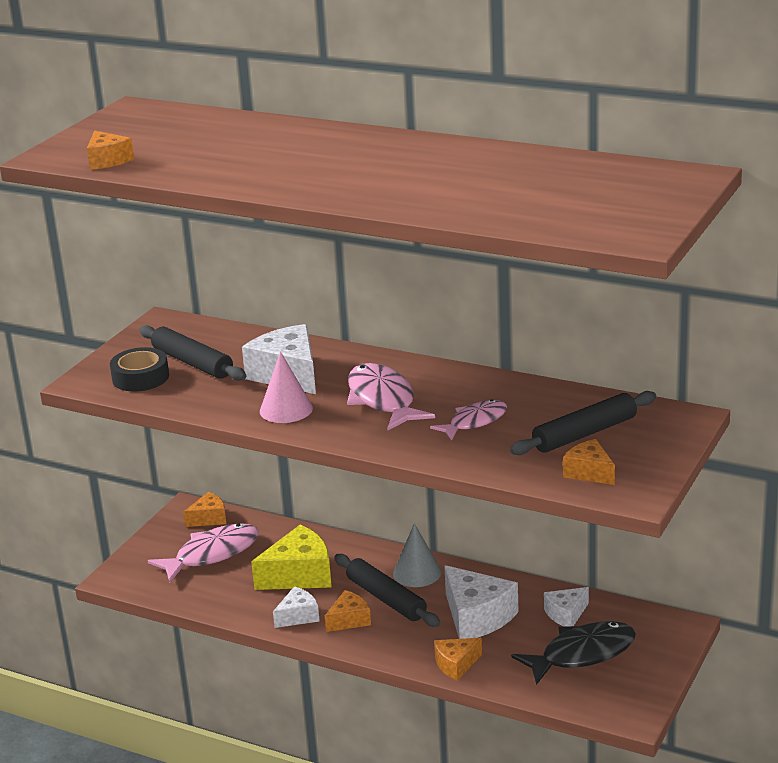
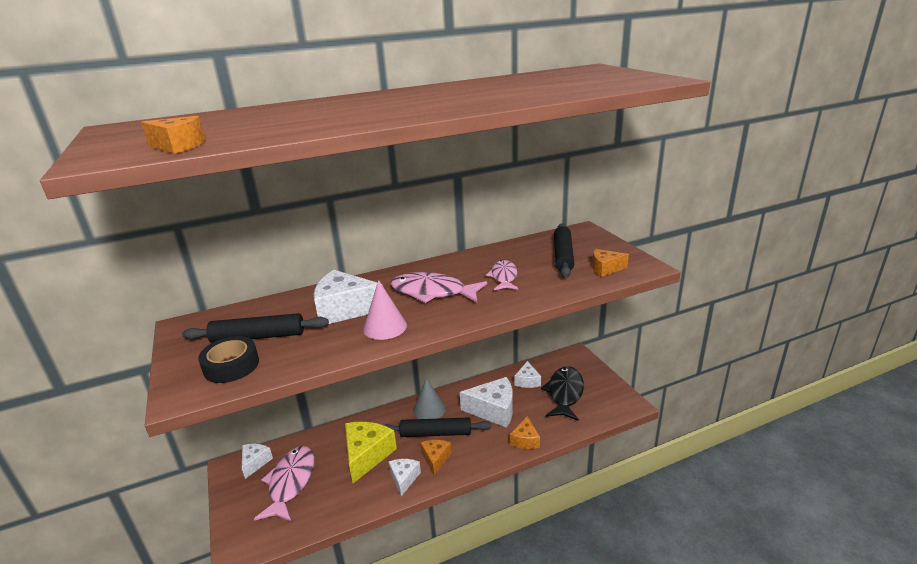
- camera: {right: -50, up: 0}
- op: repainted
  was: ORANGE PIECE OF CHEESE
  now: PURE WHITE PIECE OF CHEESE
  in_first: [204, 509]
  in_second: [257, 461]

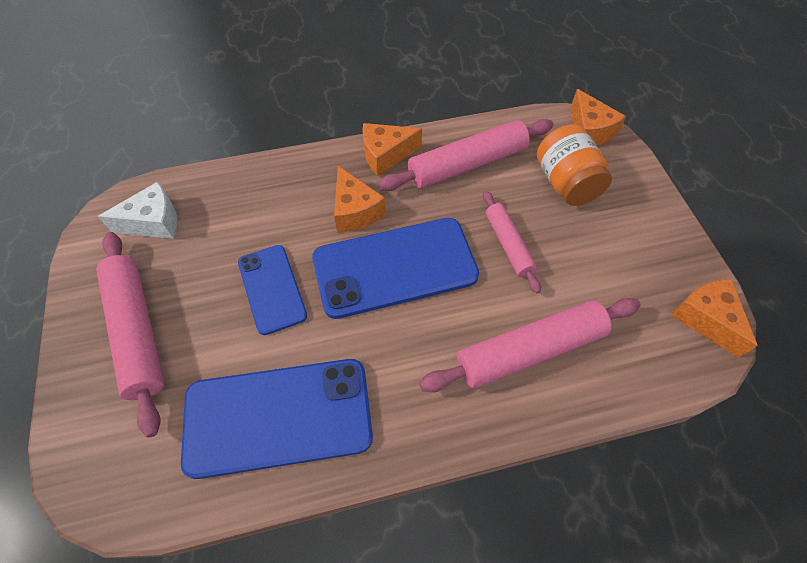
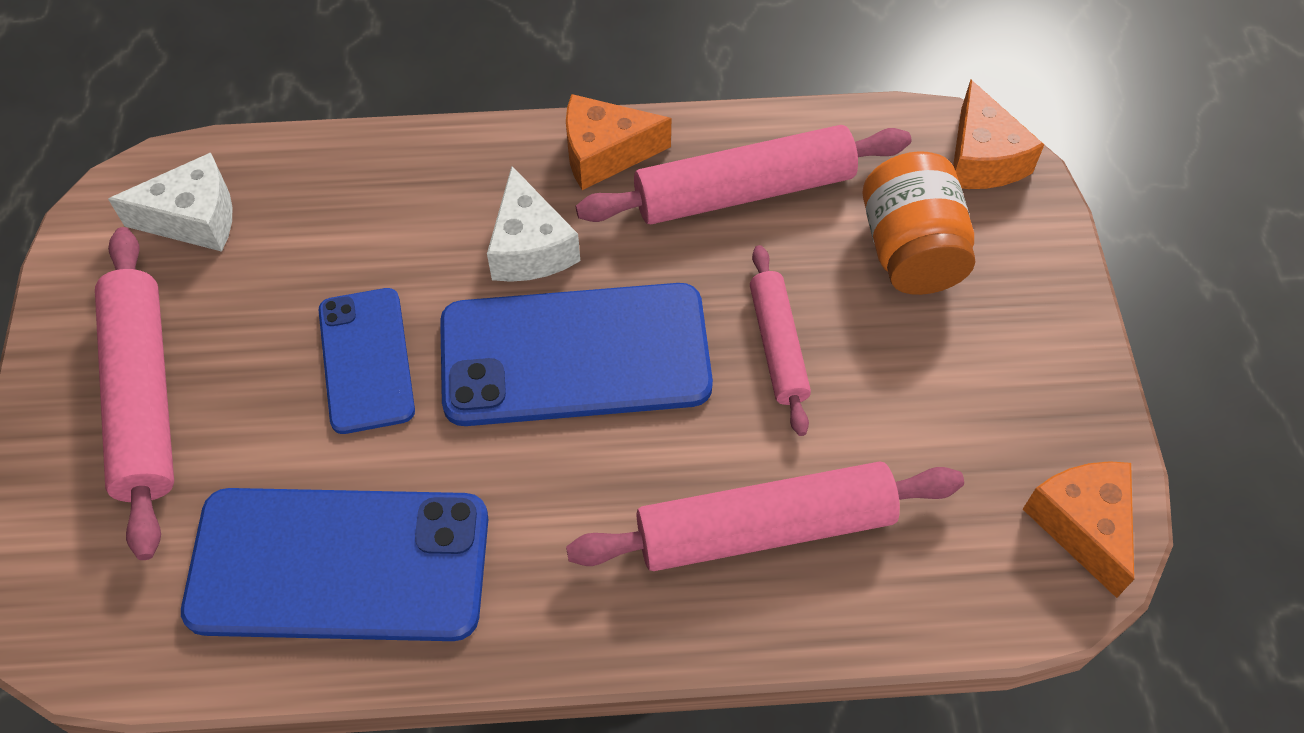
- camera: {right: 10, up: 0}
- op: repainted
  was: ORANGE PIECE OF CHEESE
  now: PURE WHITE PIECE OF CHEESE
  in_first: [360, 199]
  in_second: [533, 224]

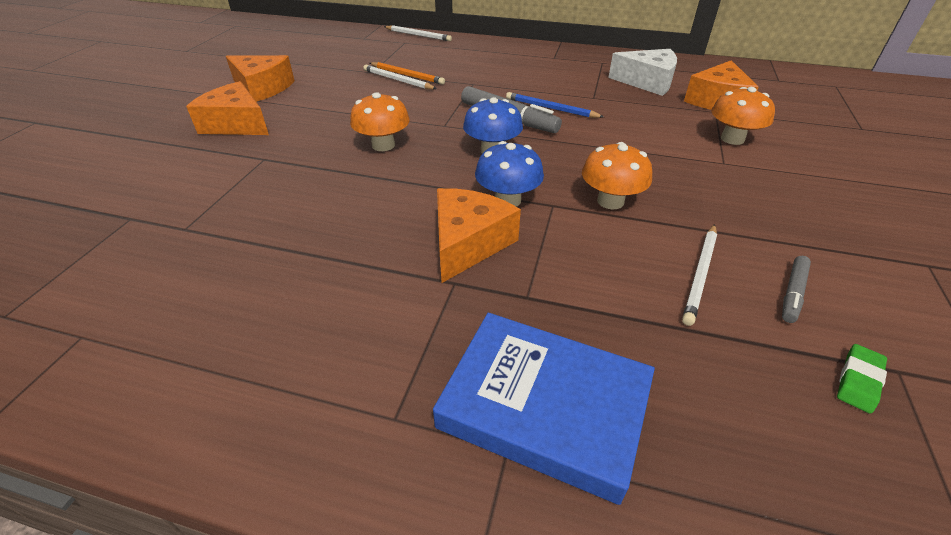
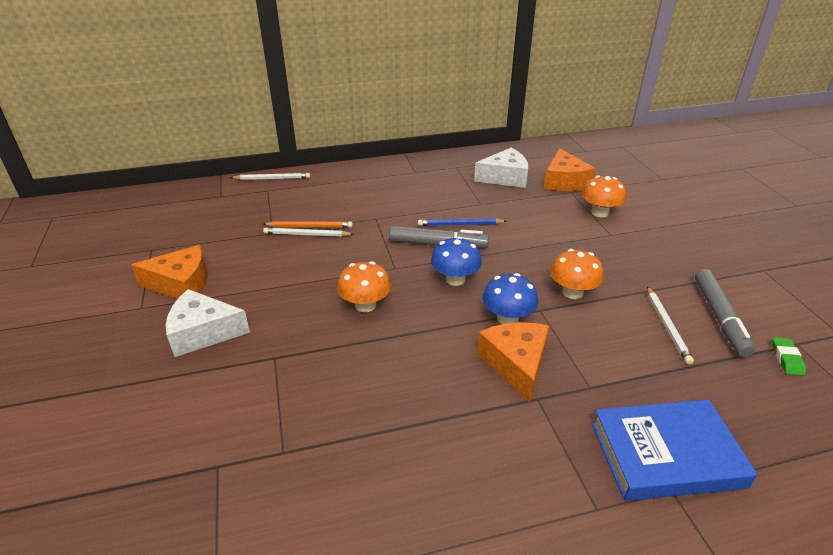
- camera: {right: -30, up: -5}
- op: repainted
  was: ORANGE PIECE OF CHEESE
  now: PURE WHITE PIECE OF CHEESE
  in_first: [227, 108]
  in_second: [207, 323]
- op: scaled
  was: GREY MARKER PEN
  in_first: [796, 289]
  in_second: [725, 313]
  ratio: 1.84

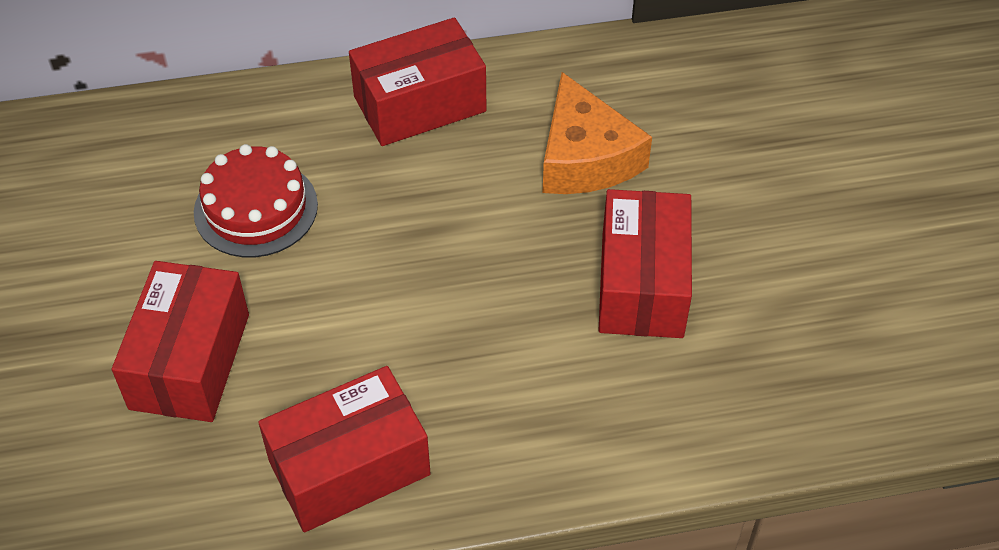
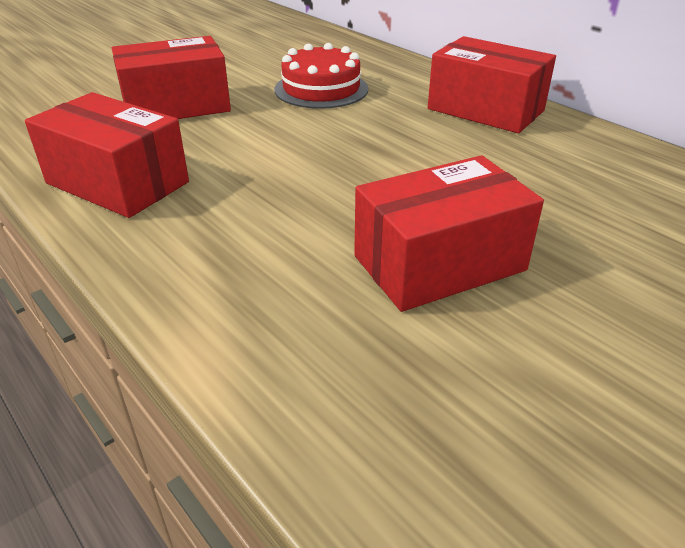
- camera: {right: 60, up: -15}
- op: gone
  was: ORANGE PIECE OF CHEESE
  in_first: [597, 133]

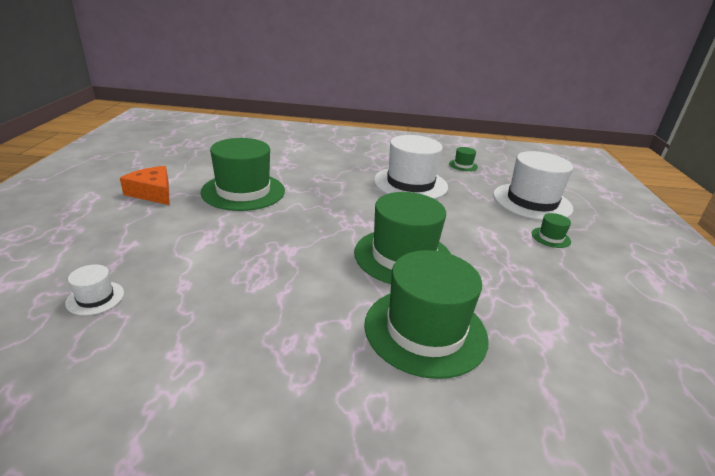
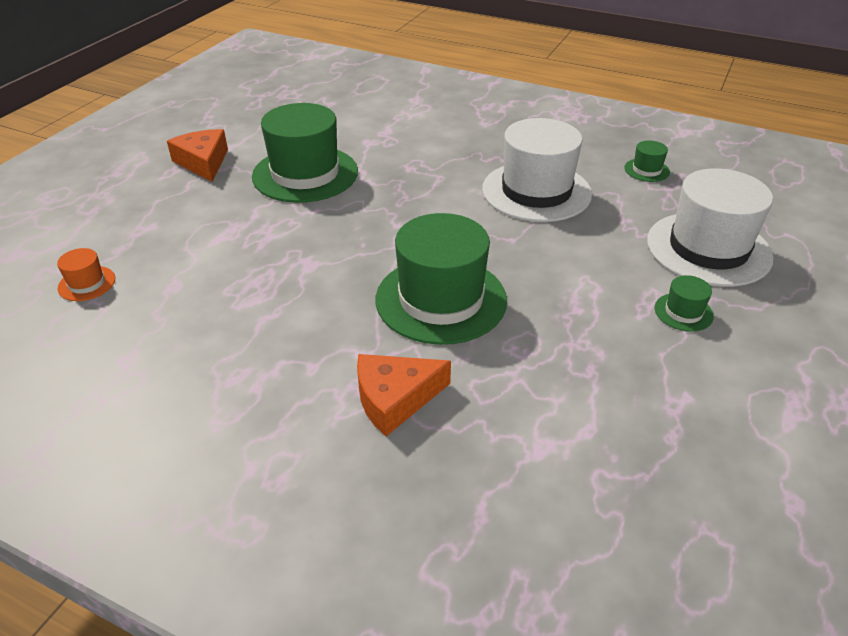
- camera: {right: 25, up: 10}
- op: repainted
  was: PURE WHITE TOP HAT
  now: ORANGE TOP HAT
  in_first: [94, 289]
  in_second: [86, 274]
- op: swapped
  was: EMERALD TOP HAT
  now: ORANGE PIECE OF CHEESE
  in_first: [426, 314]
  in_second: [404, 395]

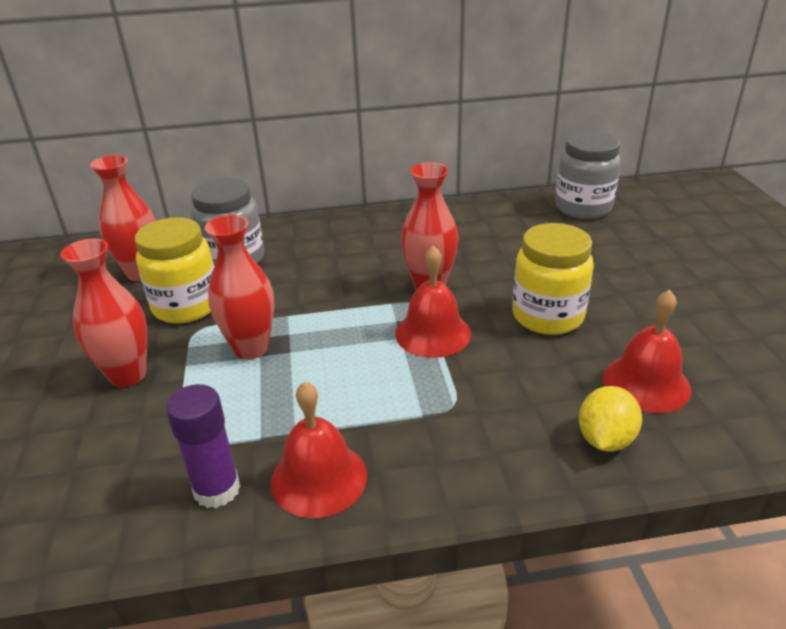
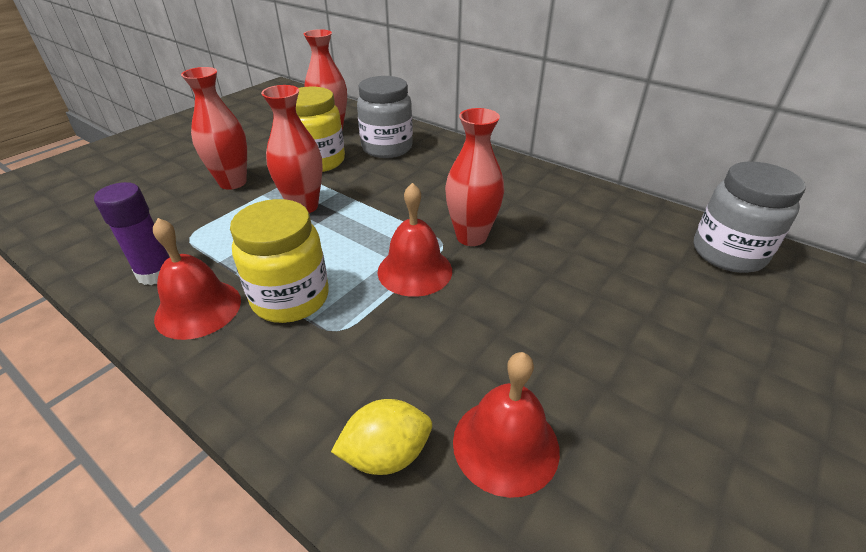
- camera: {right: 45, up: 5}
- op: shifted
  was: YELLOW PRESERVE JAR
  in_first: [553, 279]
  in_second: [279, 261]

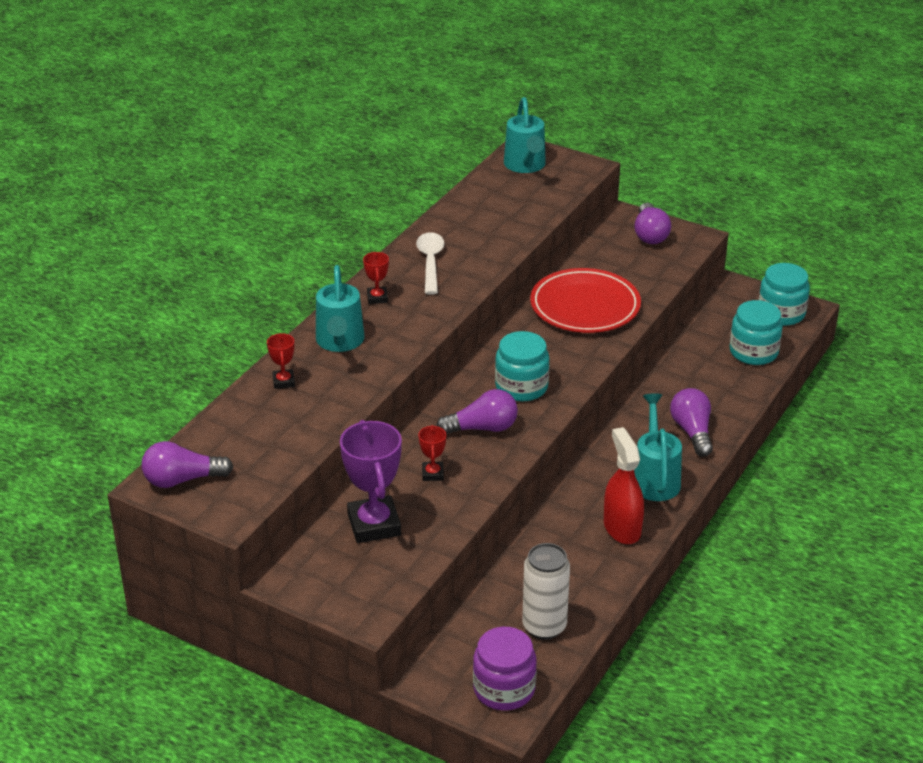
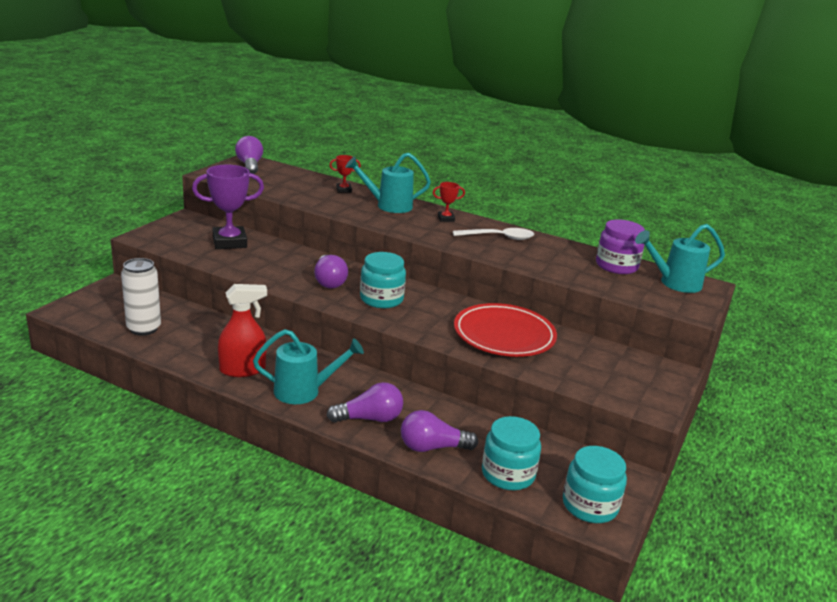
- camera: {right: 85, up: -10}
- op: gone
  was: CRIMSON PRIZE CUP
  in_first: [432, 453]
- op: shifted
  was: ROYAL PURPLE PRESERVE JAR
  in_first: [505, 668]
  in_second: [620, 246]
- op: shifted
  was: ROYAL PURPLE LIGHT BULB
  in_first: [652, 223]
  in_second: [439, 431]

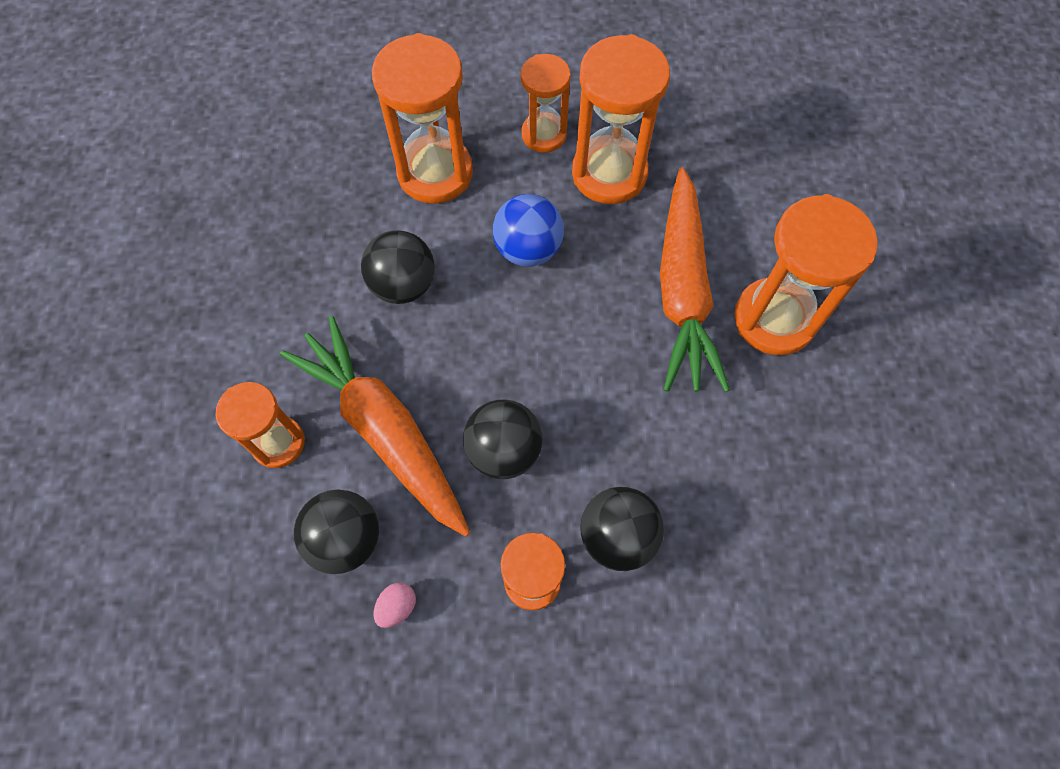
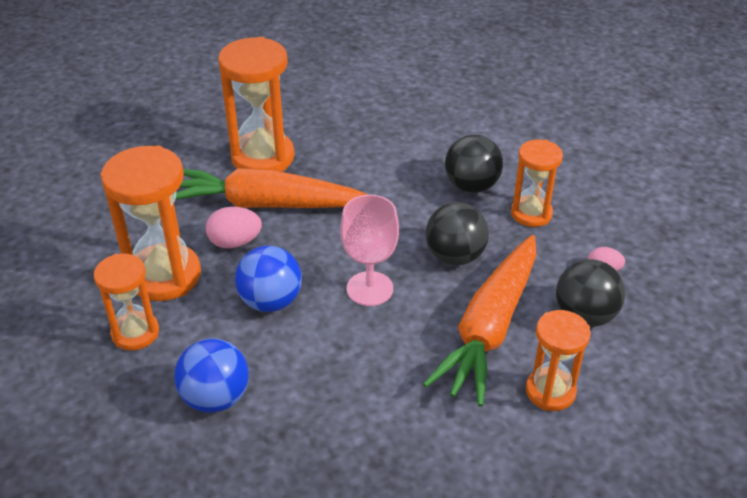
- camera: {right: -115, up: -25}
- op: gone
  was: JET-BLACK BALL
  in_first: [398, 267]
- op: swapped
  was: ORANGE SANDGLASS
  now: COBALT BALL
  in_first: [422, 118]
  in_second: [211, 375]
- op: rotated
  was: ORANGE CARROT
  in_first: [695, 279]
  in_second: [272, 188]
  clockwise: -150
- op: new
  now: PINK TOY EGG
  in_second: [234, 228]
- op: new
  now: PINK GOBLET
  in_second: [369, 250]

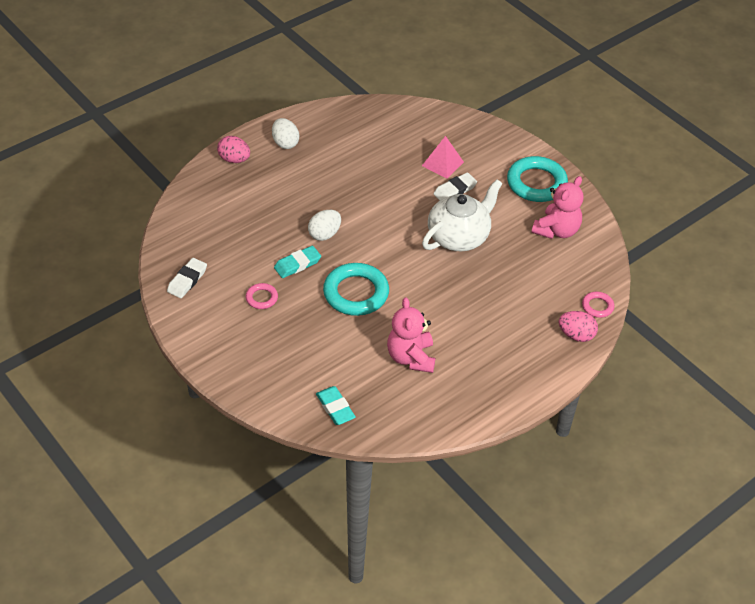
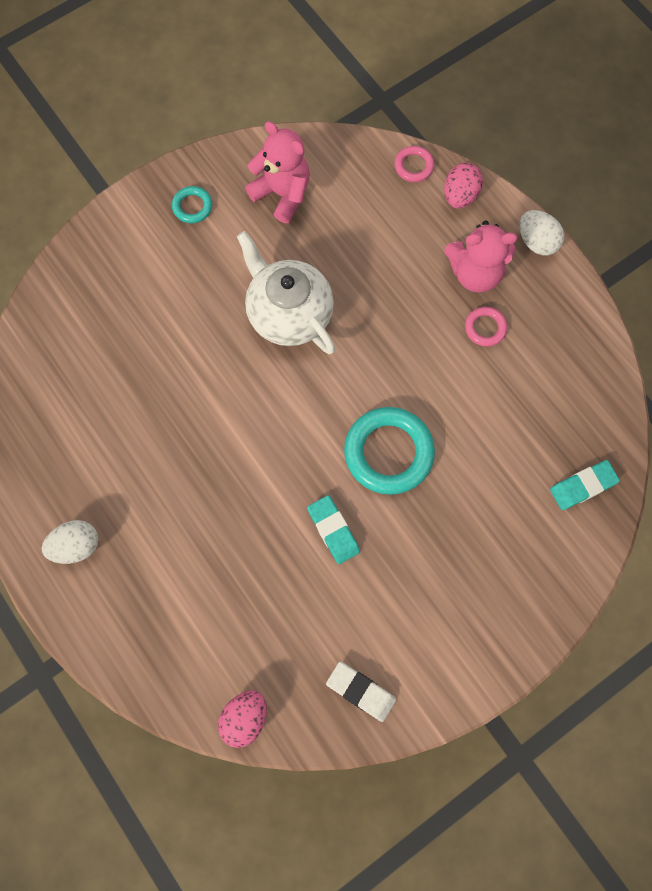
- camera: {right: -85, up: 25}
- op: shifted
  was: PINK TOY EGG
  in_first: [233, 149]
  in_second: [242, 719]
- op: shifted
  was: PINK RING
  in_first: [261, 296]
  in_second: [486, 326]
- op: shifted
  was: PURE WHITE TOY EGG
  in_first: [324, 225]
  in_second: [542, 232]
- op: shifted
  was: PINK TEDDY
  in_first: [411, 335]
  in_second: [481, 256]
- op: gone
  was: PINK SOLID PYRAMID
  in_first: [443, 157]
- op: gone
  was: PURE WHITE ERASER
  in_first: [455, 186]
- op: scaled
  was: AQUA RING
  in_first: [537, 179]
  in_second: [192, 204]
  ratio: 0.49

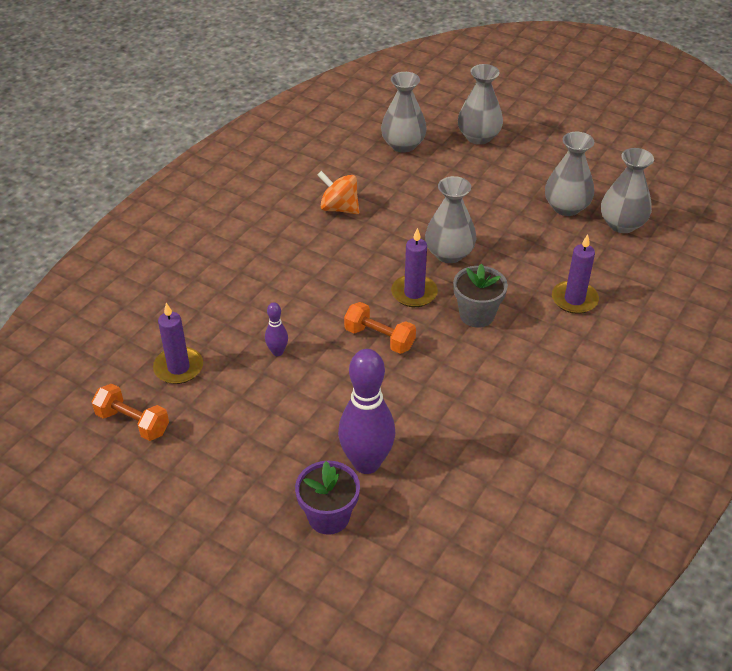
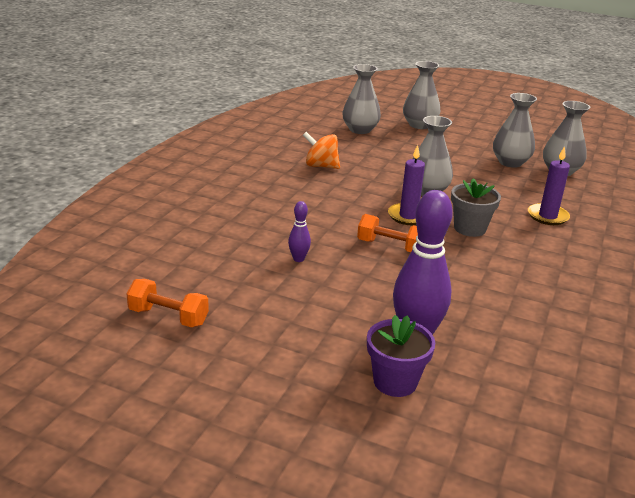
- camera: {right: -10, up: -15}
- op: gone
  was: ROYAL PURPLE PILLAR CANDLE
  in_first: [178, 343]

